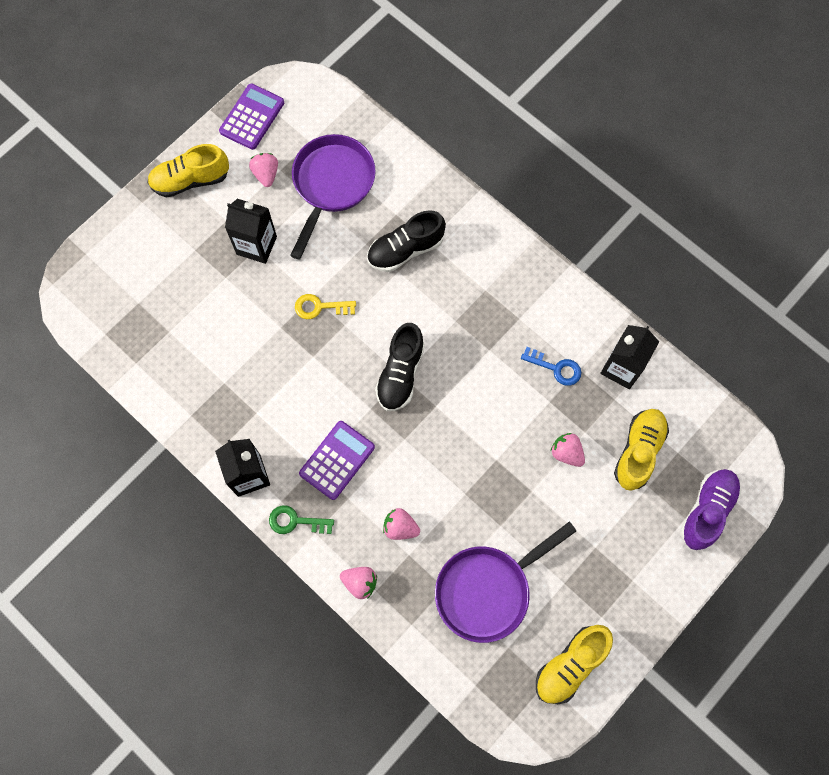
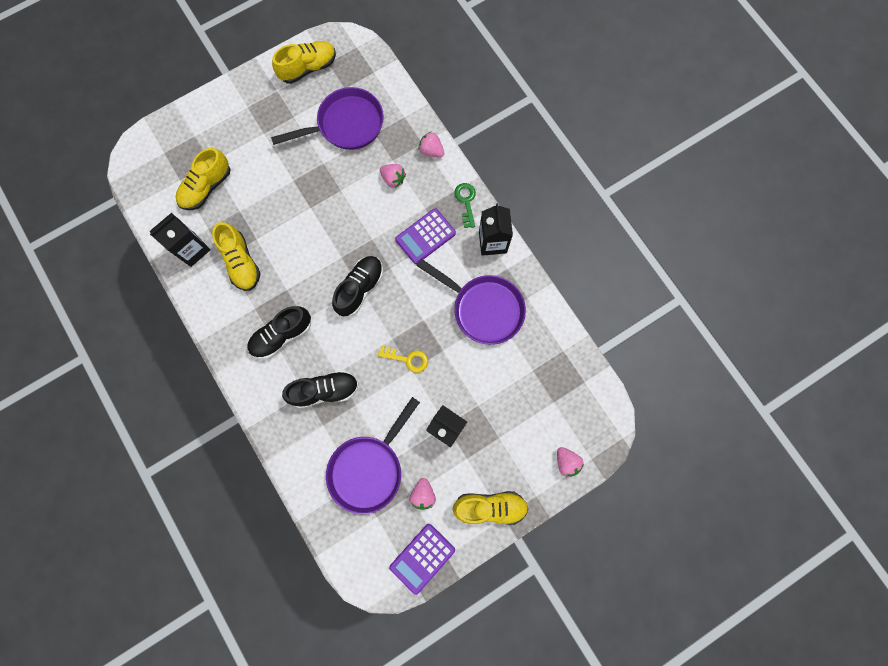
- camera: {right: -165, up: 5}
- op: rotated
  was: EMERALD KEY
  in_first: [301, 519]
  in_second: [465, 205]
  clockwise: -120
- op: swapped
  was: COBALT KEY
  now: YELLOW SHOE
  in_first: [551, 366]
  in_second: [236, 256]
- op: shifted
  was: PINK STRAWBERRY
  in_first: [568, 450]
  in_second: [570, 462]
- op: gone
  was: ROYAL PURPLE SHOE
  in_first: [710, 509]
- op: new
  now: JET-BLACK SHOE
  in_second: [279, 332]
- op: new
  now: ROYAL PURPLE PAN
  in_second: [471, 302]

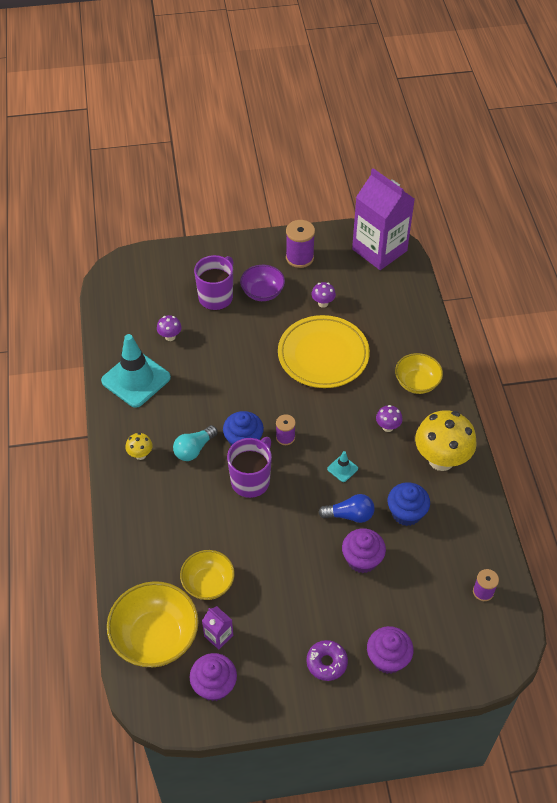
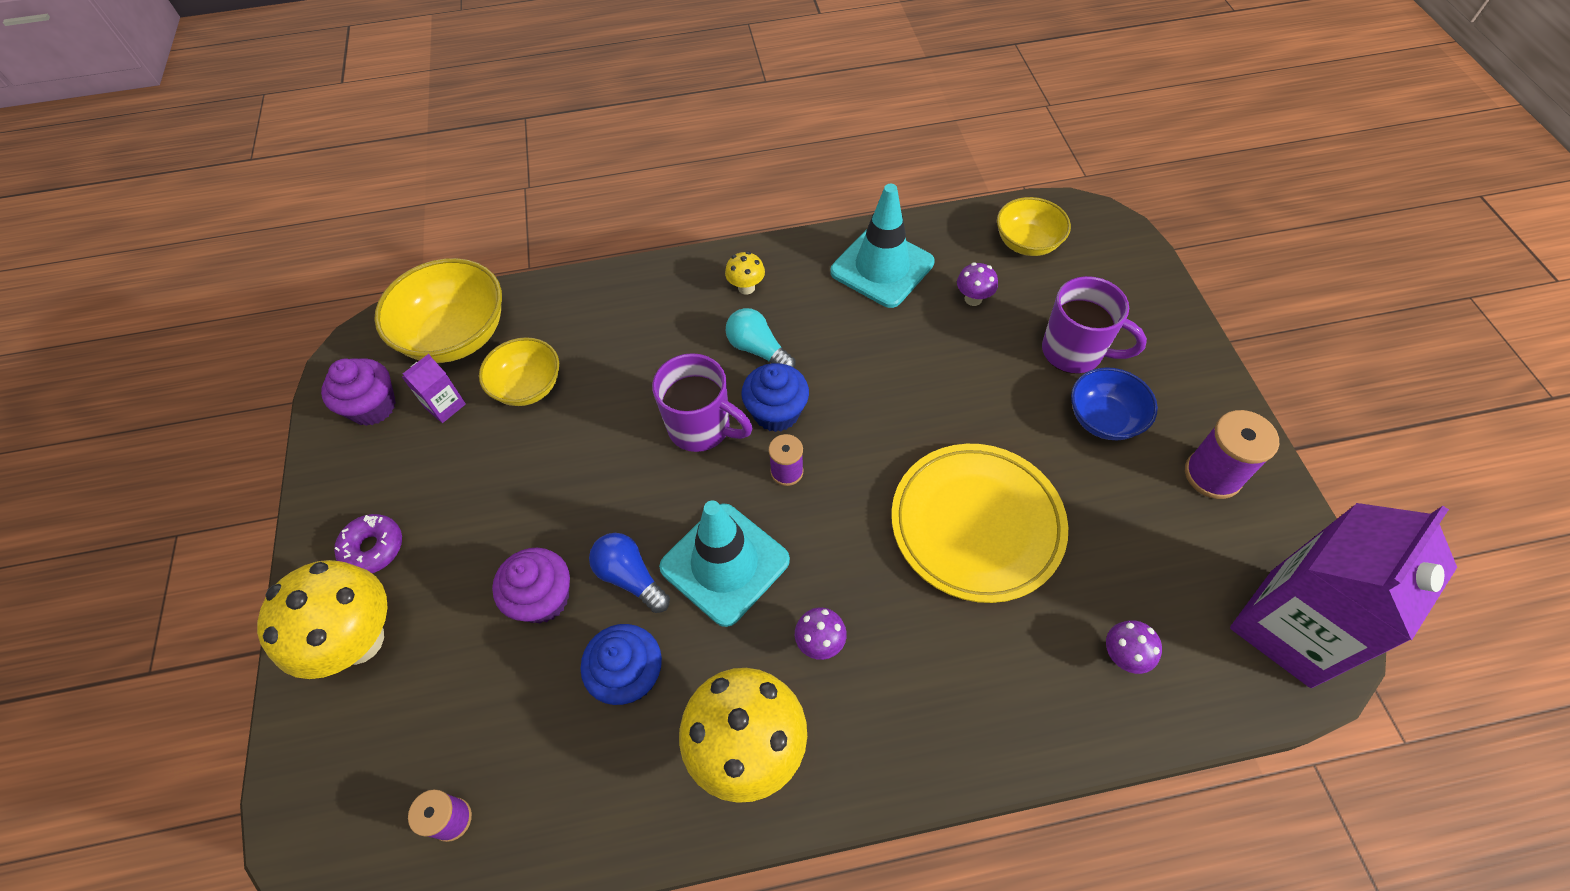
- camera: {right: 90, up: 5}
- op: repainted
  was: ROYAL PURPLE BOWL
  now: COBALT BOWL
  in_first: [262, 283]
  in_second: [1114, 403]
- op: shifted
  was: ROYAL PURPLE MUSHROOM
  in_first: [323, 295]
  in_second: [1134, 647]
- op: rotated
  was: COBALT LIGHT BULB
  in_first: [346, 508]
  in_second: [629, 573]
  clockwise: 135
- op: scaled
  was: AQUA TRAFFIC CONE
  in_first: [342, 466]
  in_second: [724, 563]
  ratio: 2.37
- op: swapped
  was: ROYAL PURPLE FAIRY CAKE
  now: YELLOW MUSHROOM
  in_first: [390, 650]
  in_second: [322, 619]
- op: shifted
  was: YELLOW BOWL
  in_first: [419, 373]
  in_second: [1034, 226]

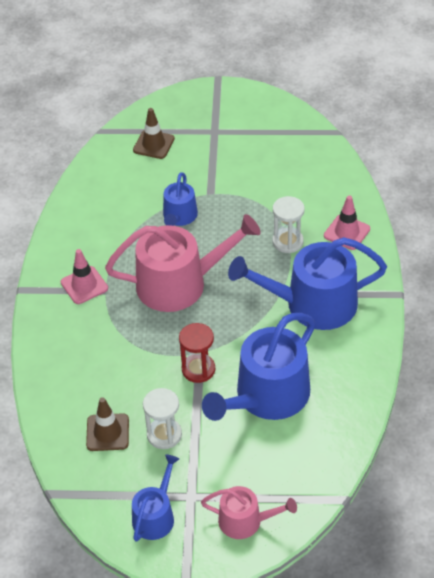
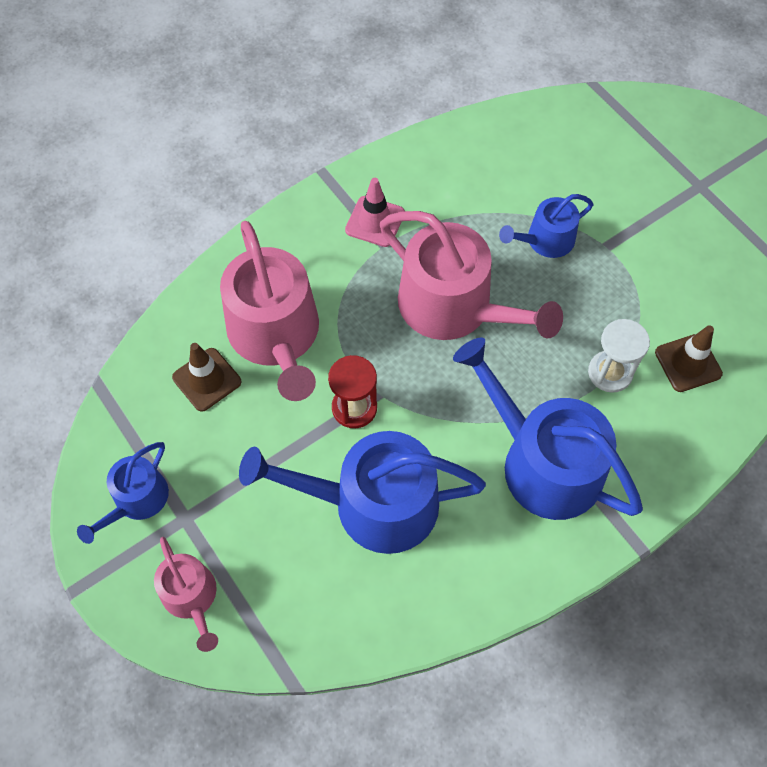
- camera: {right: 50, up: 15}
- op: rotated
  was: COBALT WATERING POT
  in_first: [155, 498]
  in_second: [123, 493]
  clockwise: 135
- op: shifted
  was: DARK BROWN TRAFFIC CONE
  in_first: [154, 133]
  in_second: [689, 358]
- op: gone
  was: PURE WHITE SANDGLASS
  in_first: [162, 418]
- op: gone
  was: PINK TRAFFIC CONE
  in_first: [347, 222]
- op: new
  now: PINK WATERING POT
  in_second: [269, 311]

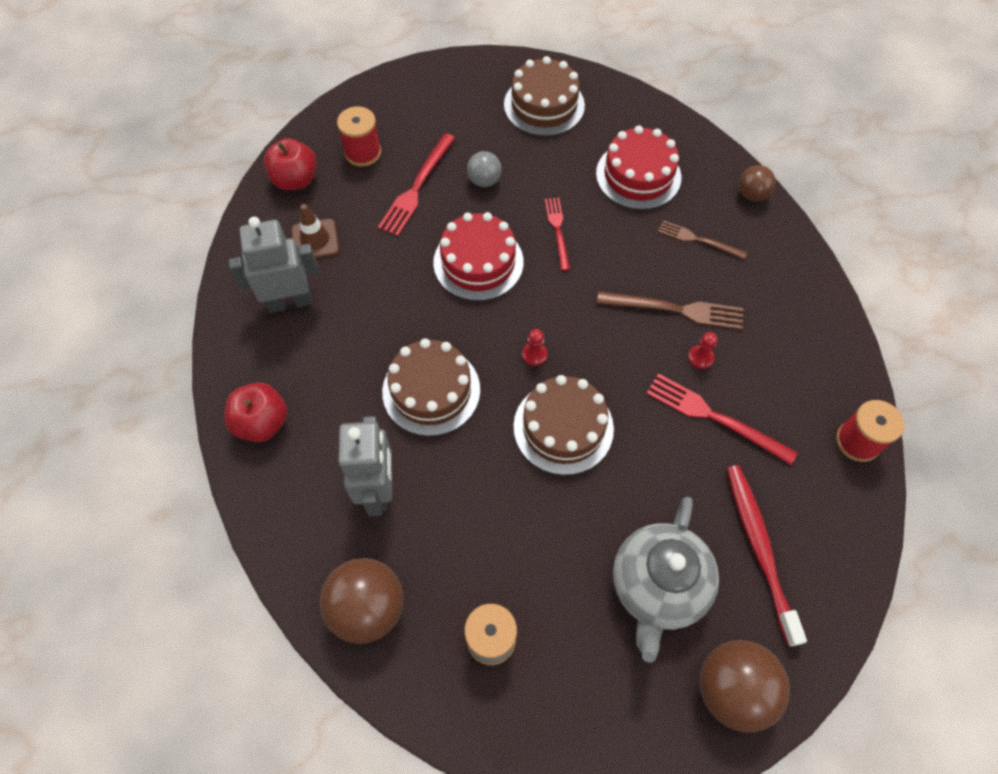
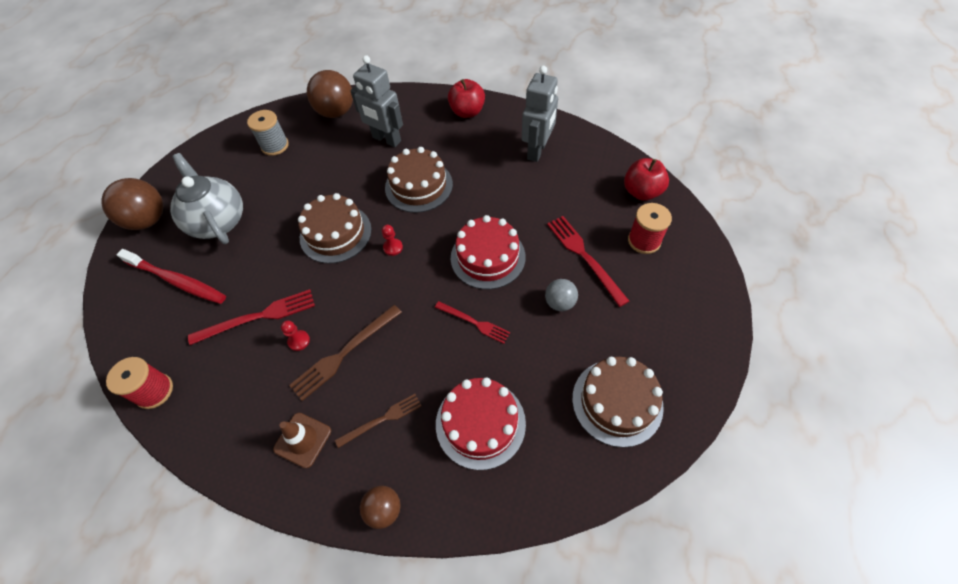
- camera: {right: 130, up: -5}
- op: shifted
  was: DARK BROWN TRAFFIC CONE
  in_first: [315, 231]
  in_second: [302, 440]

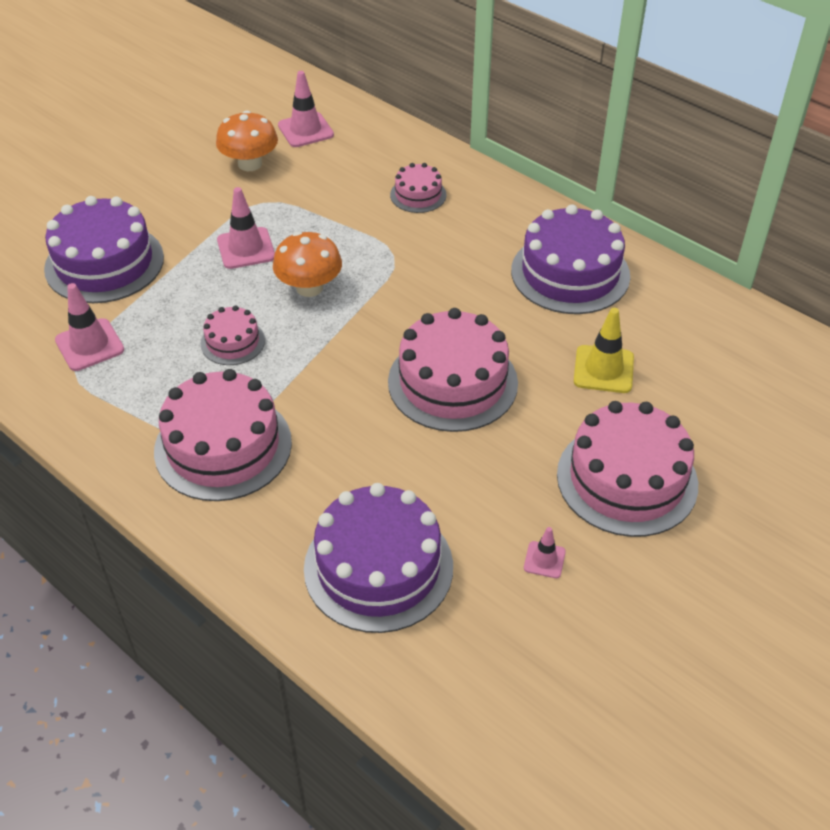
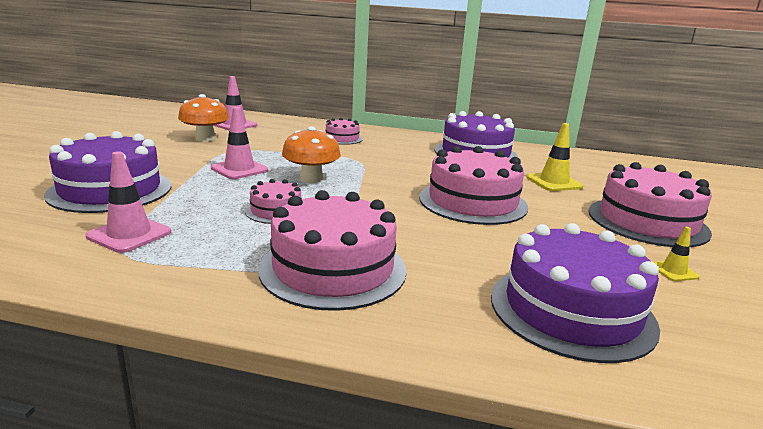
- camera: {right: -30, up: -25}
- op: repainted
  was: PINK TRAFFIC CONE
  now: YELLOW TRAFFIC CONE
  in_first: [545, 552]
  in_second: [676, 254]

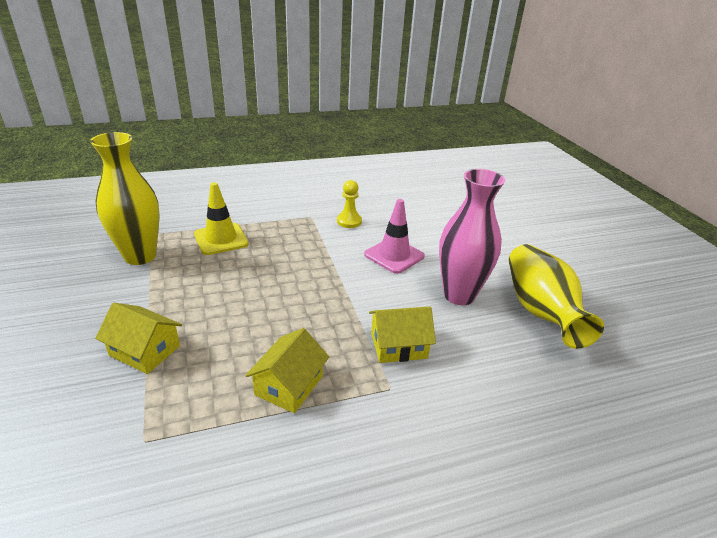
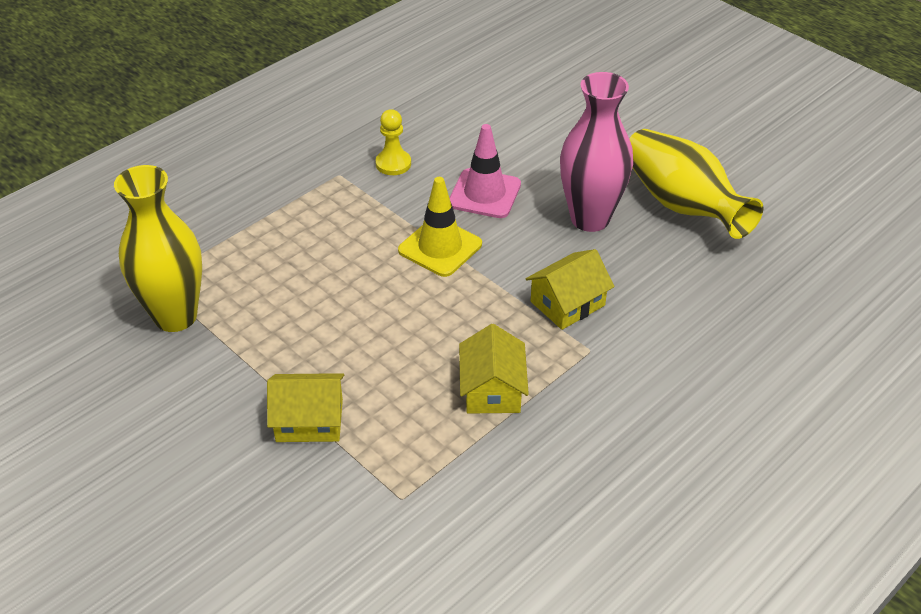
- camera: {right: -25, up: 10}
- op: shifted
  was: YELLOW TRAFFIC CONE
  in_first: [221, 218]
  in_second: [440, 227]

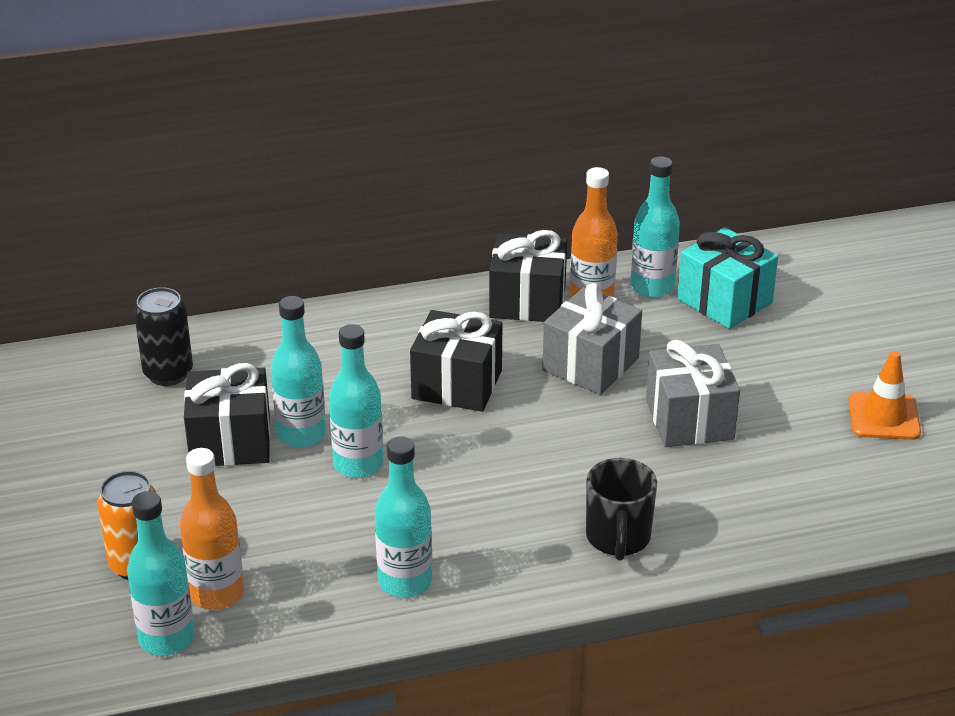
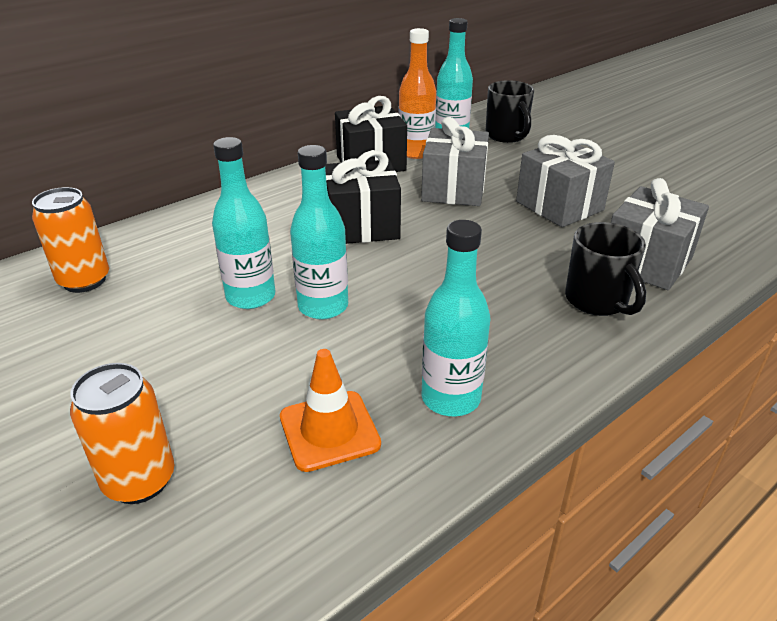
- camera: {right: -25, up: 0}
- op: gone
  was: AQUA DRINK BOTTLE
  in_first: [161, 573]
- op: repainted
  was: JET-BLACK SODA CAN
  now: ORANGE SODA CAN
  in_first: [163, 336]
  in_second: [70, 240]
- op: gone
  was: ORANGE DRINK BOTTLE
  in_first: [212, 529]
- op: gone
  was: JET-BLACK WRAPPED GIFT
  in_first: [227, 414]
- op: swapped
  was: AQUA WRAPPED GIFT
  now: JET-BLACK COFFEE MUG
  in_first: [727, 278]
  in_second: [509, 111]
- op: shifted
  was: ORANGE TRAFFIC CONE
  in_first: [884, 395]
  in_second: [330, 410]
- op: new
  now: GREY WRAPPED GIFT
  in_second: [660, 234]

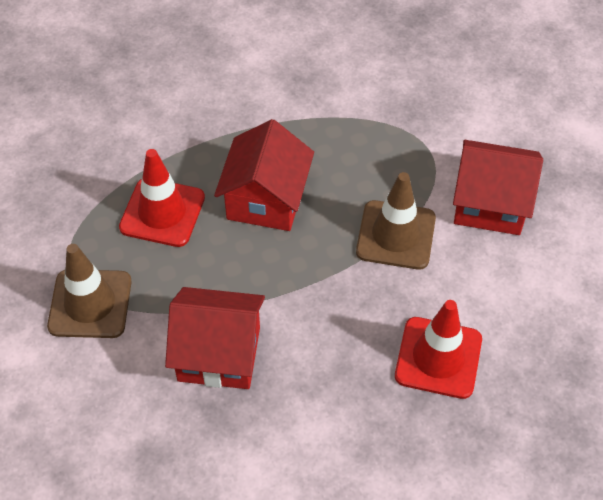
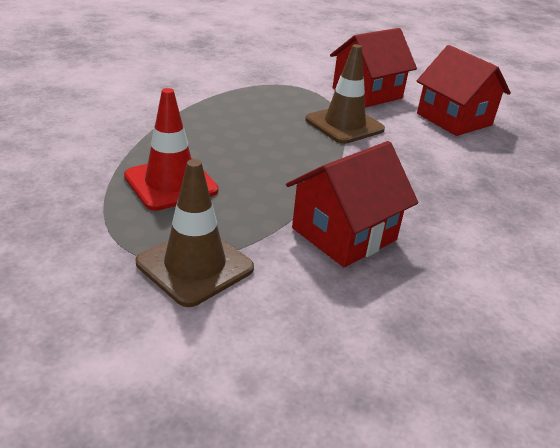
- camera: {right: -50, up: -20}
- op: shifted
  was: CRIMSON COTTAGE
  in_first: [264, 175]
  in_second: [464, 90]
- op: gone
  was: CRIMSON TRAFFIC CONE
  in_first: [438, 349]

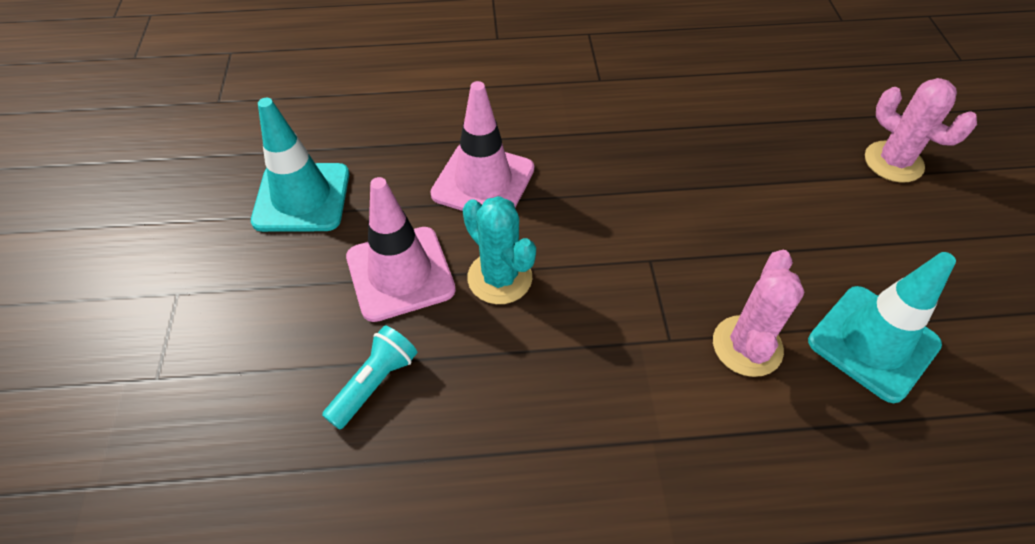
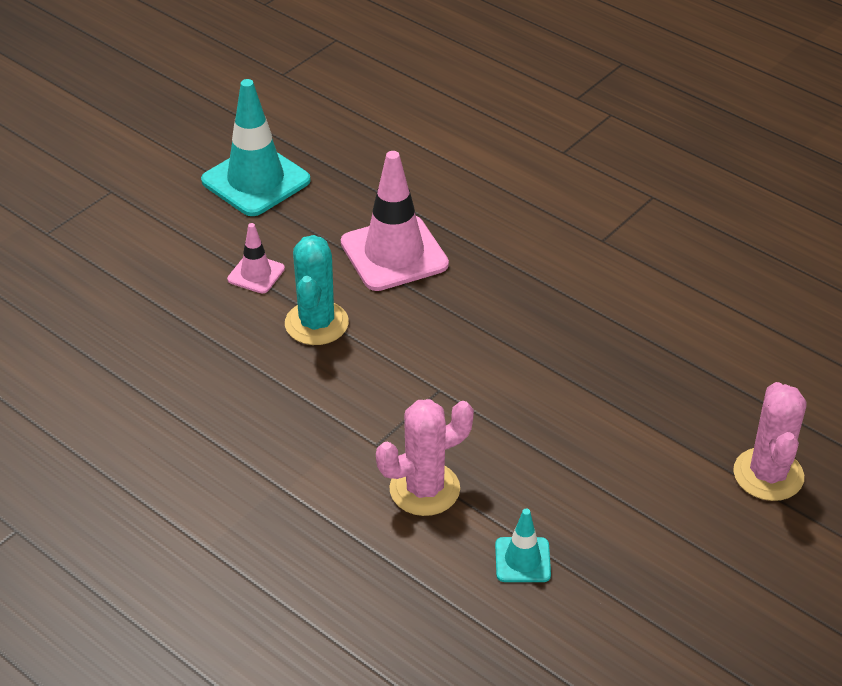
- camera: {right: 45, up: -10}
- op: gone
  was: AQUA FLASHLIGHT
  in_first: [369, 377]
- op: scaled
  was: PINK TRAFFIC CONE
  in_first: [401, 249]
  in_second: [256, 258]
  ratio: 0.51
- op: scaled
  was: AQUA TRAFFIC CONE
  in_first: [882, 327]
  in_second: [523, 545]
  ratio: 0.51

